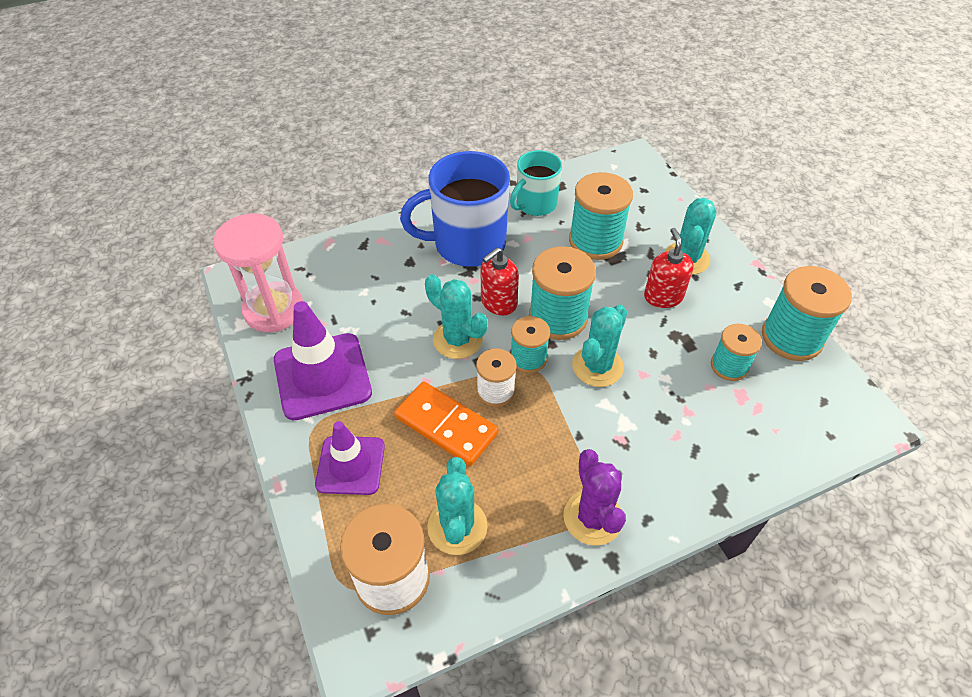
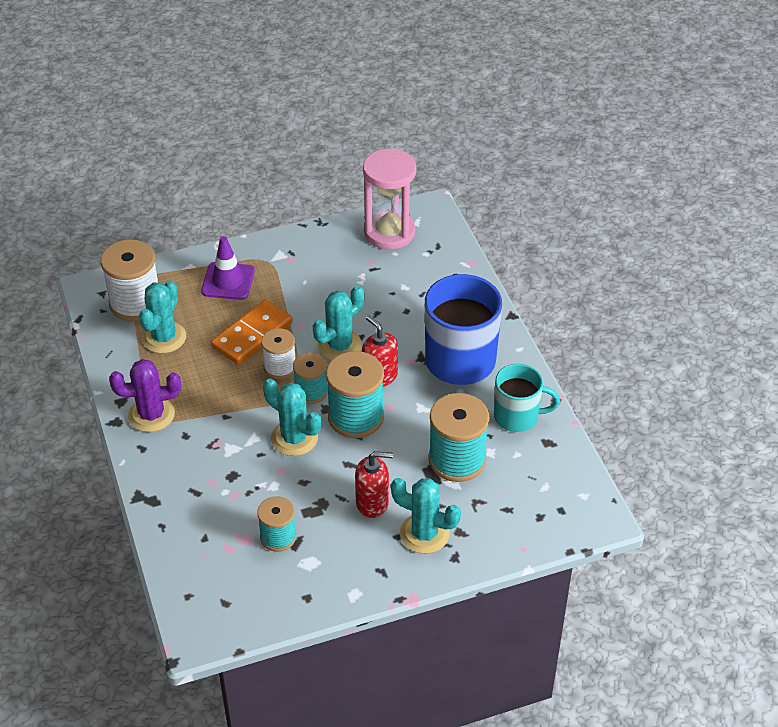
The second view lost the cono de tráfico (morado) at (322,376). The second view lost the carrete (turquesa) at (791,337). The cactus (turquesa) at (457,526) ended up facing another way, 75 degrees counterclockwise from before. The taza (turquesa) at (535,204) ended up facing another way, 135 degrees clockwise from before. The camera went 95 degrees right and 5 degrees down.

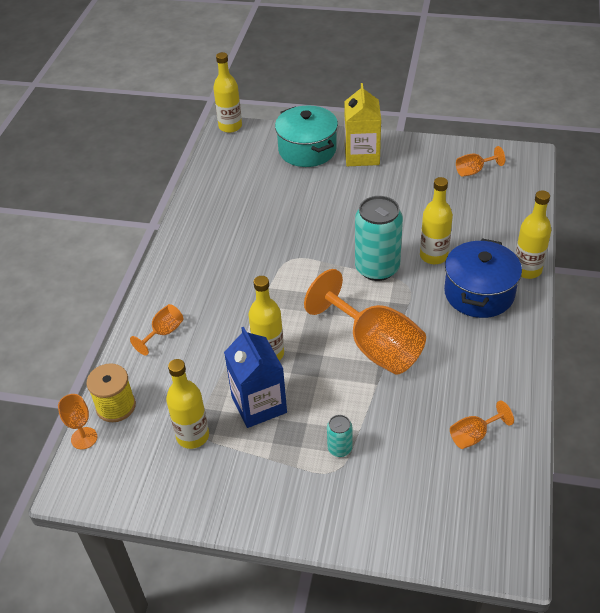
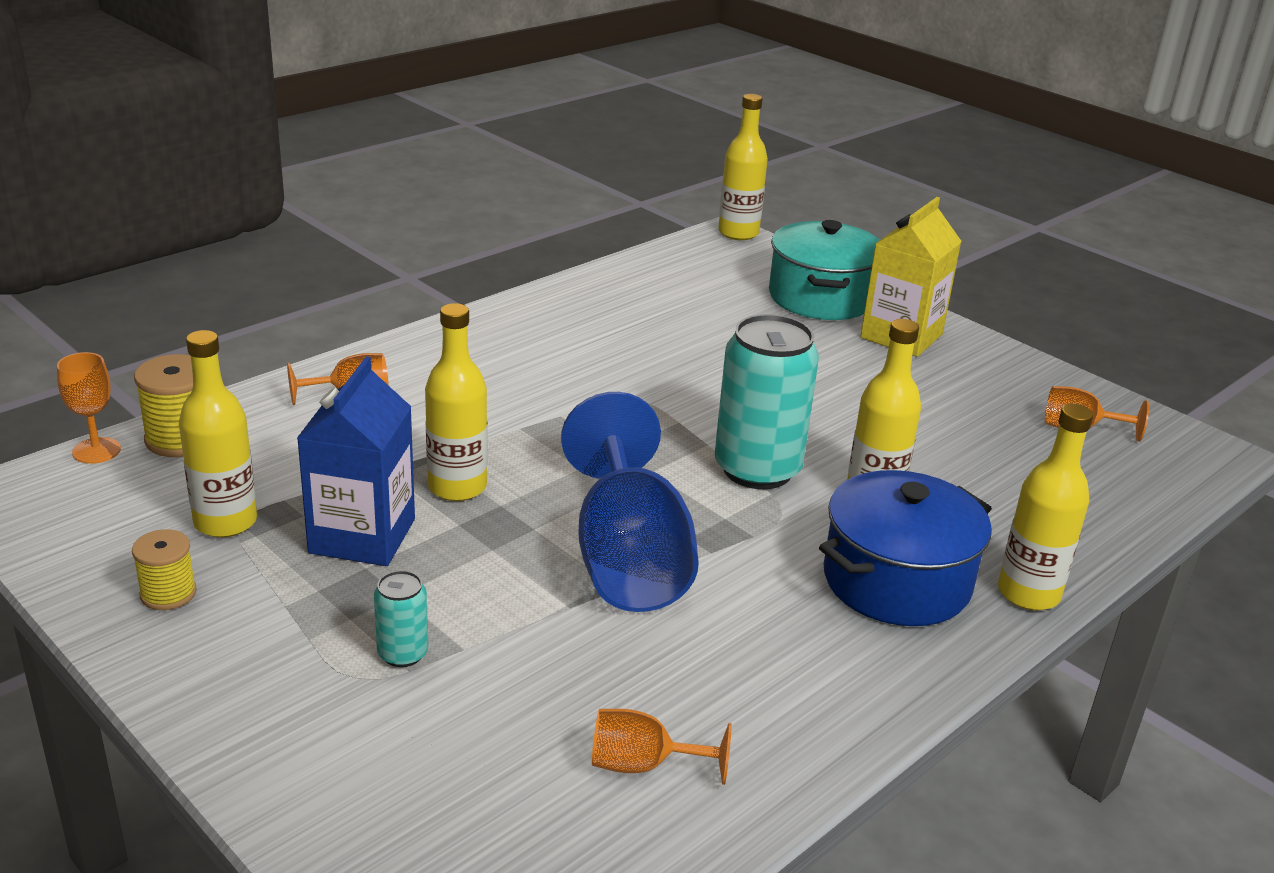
The second view gained the carrete (amarillo) at (168,593). What was the copa (naranja) at (374,346) turned into the copa (azul) at (628,559). The camera went 30 degrees right and 15 degrees down.

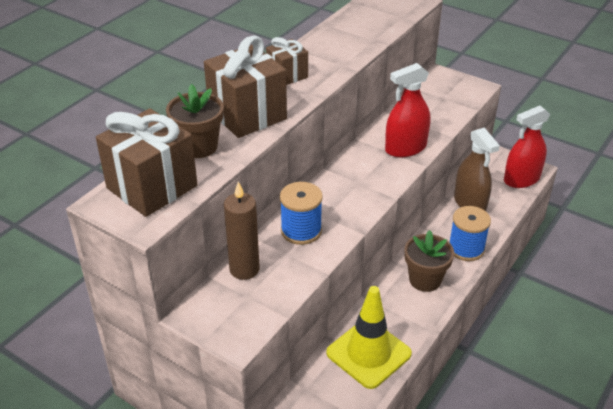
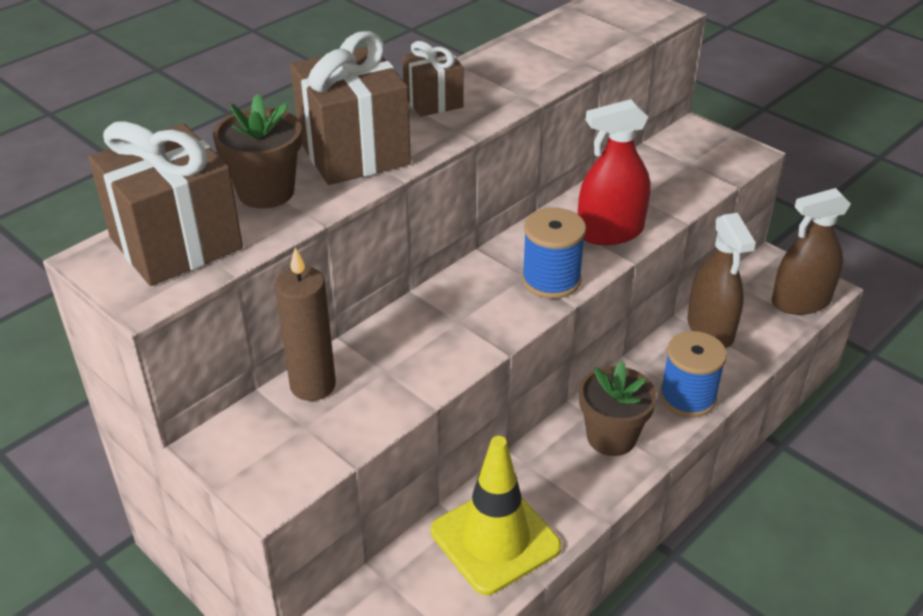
The carrete (azul) ended up elsewhere, having gone from (301,231) to (551,280). What was the pulverizador (rojo) at (521,179) turned into the pulverizador (marrón) at (801,302). The camera went 10 degrees right and 0 degrees up.

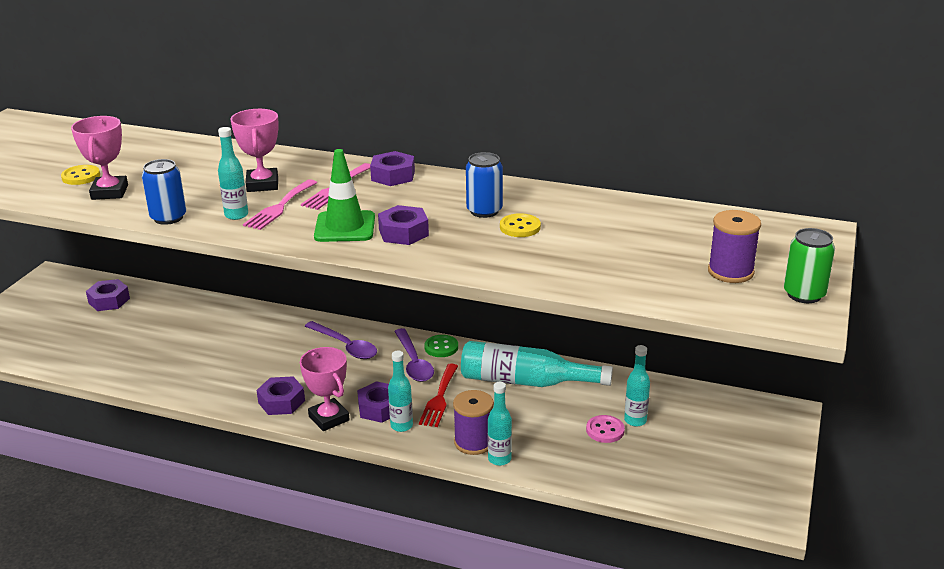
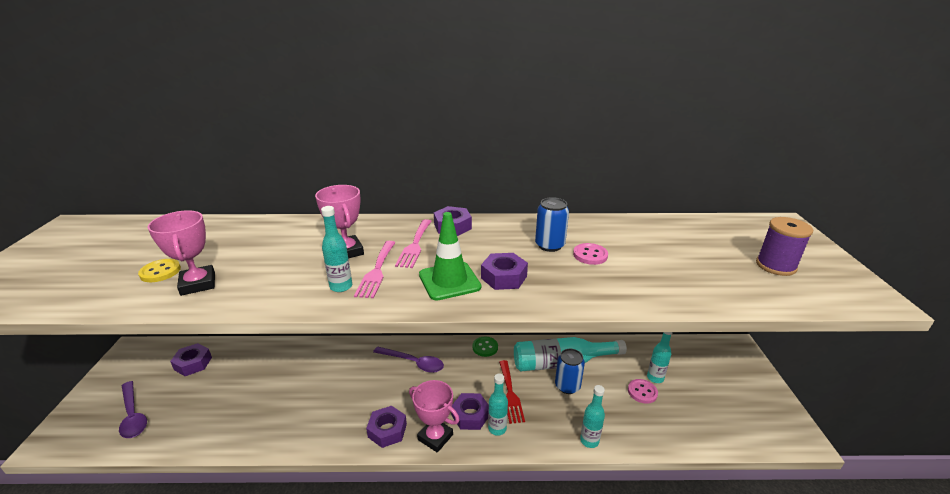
The second view lost the carrete (morado) at (474,442). The second view lost the lata (verde) at (804,294). The lata (azul) ended up elsewhere, having gone from (168,218) to (567,386). The cuchara (morado) ended up elsewhere, having gone from (414,362) to (133,415). What was the botón (amarillo) at (520,227) turned into the botón (rosa) at (590,255). The camera went 20 degrees left and 0 degrees up.

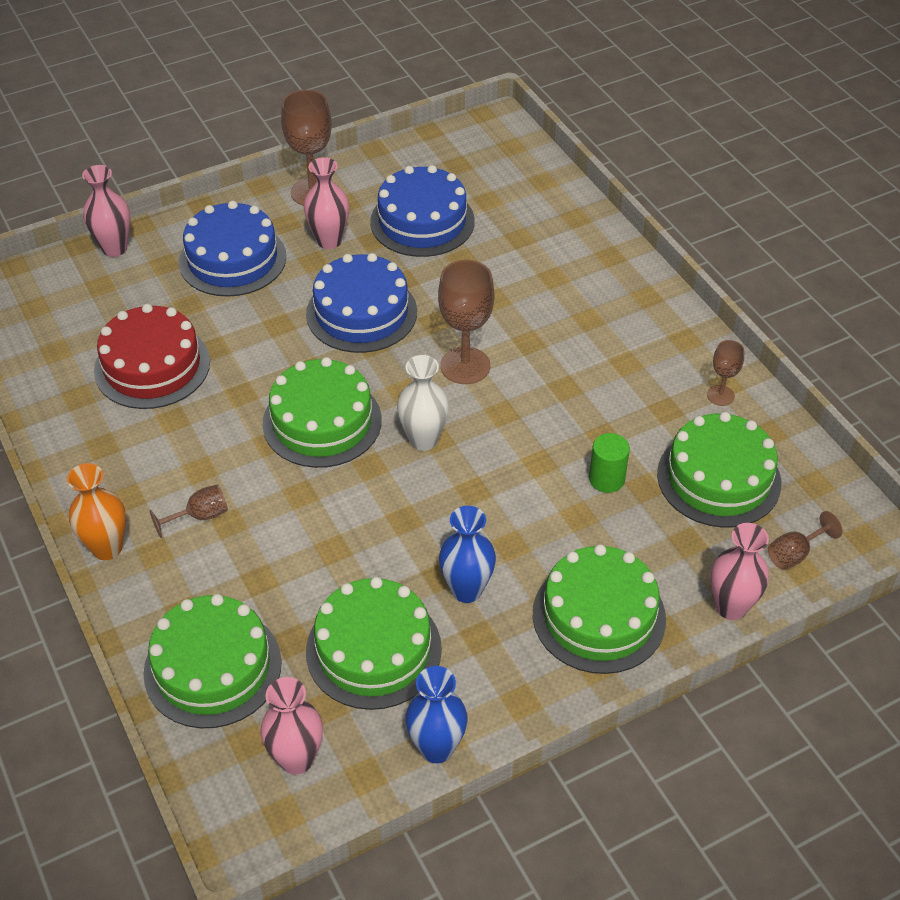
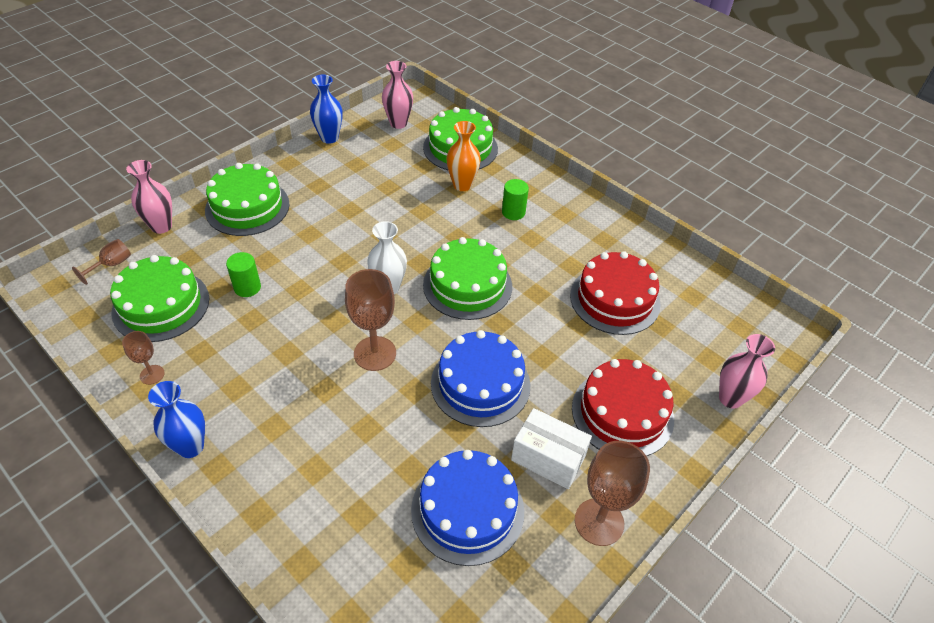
The second view lost the tarta (verde) at (373,649). The florero (naranja) ended up elsewhere, having gone from (107,548) to (462,185). The florero (azul) ended up elsewhere, having gone from (466,590) to (191,447). Where the copa (marrón) stood at (200,516), the cilindro (verde) came to stand at (513,212). Where the florero (rosa) stood at (329,241), the caja (blanco) came to stand at (548,458). What was the tarta (azul) at (232,259) turned into the tarta (rojo) at (622,413). The camera went 160 degrees right and 0 degrees up.

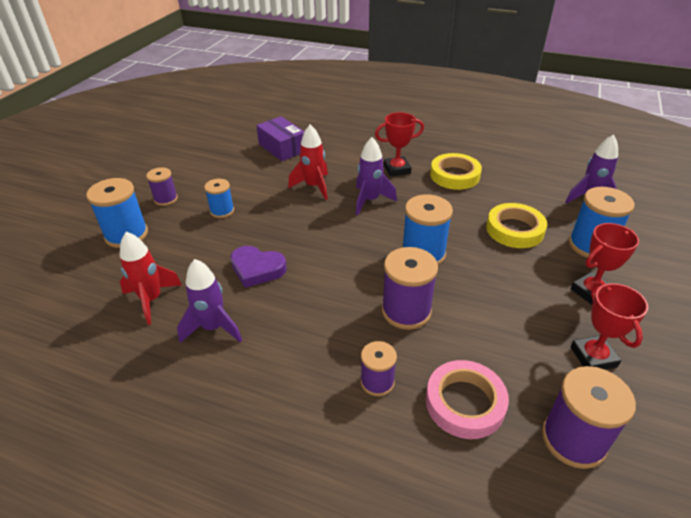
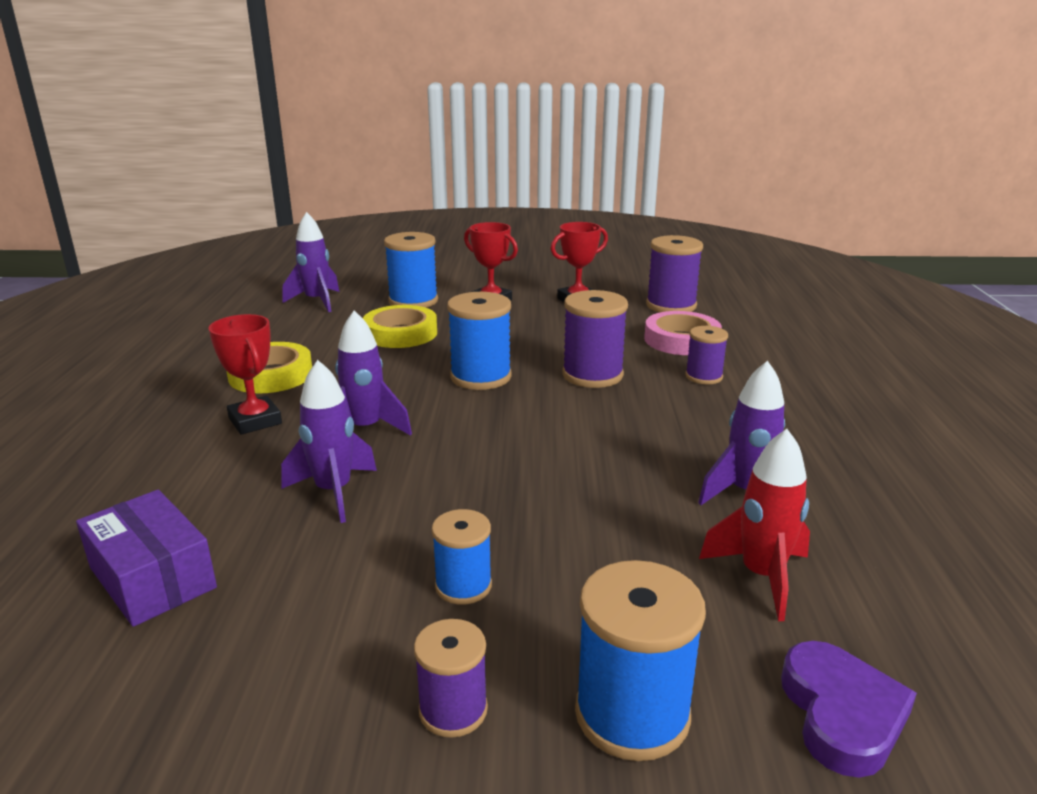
The corazón (morado) ended up elsewhere, having gone from (257,269) to (841,714). What was the cohete (rojo) at (313,187) turned into the cohete (morado) at (334,492). The caja (morado) at (282,148) ended up facing another way, 75 degrees counterclockwise from before. The camera went 110 degrees left and 15 degrees down.

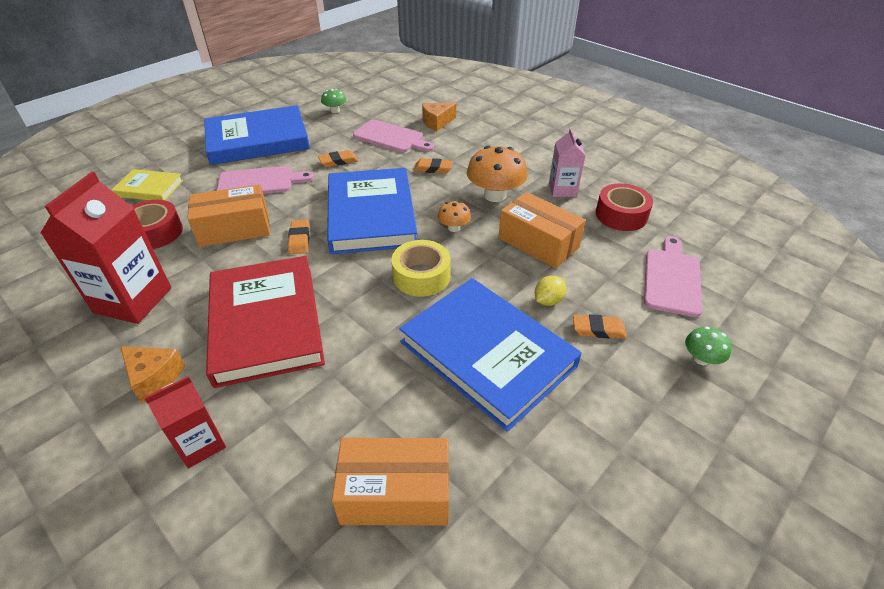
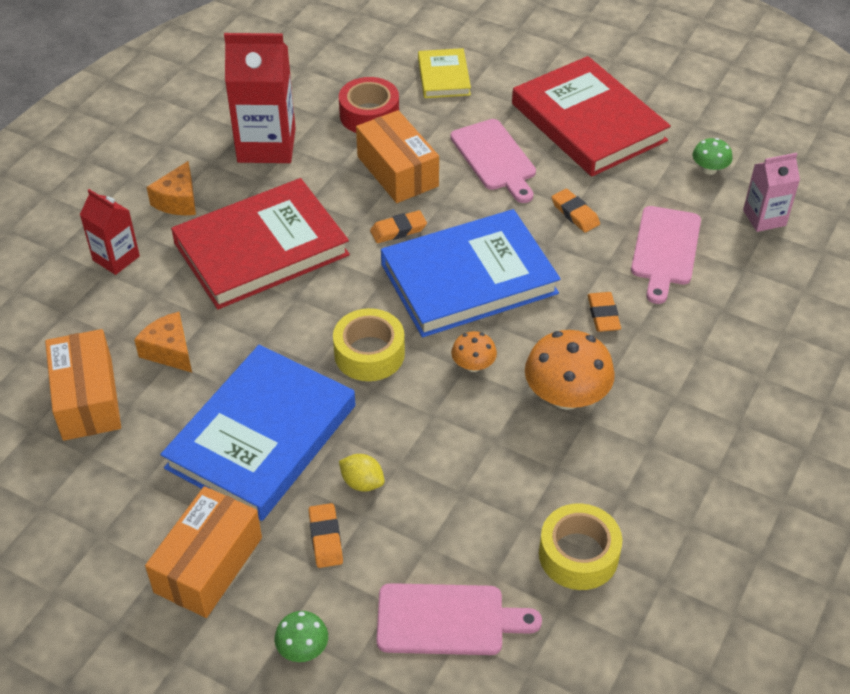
The queso (naranja) ended up elsewhere, having gone from (437,122) to (169,351). The caja (naranja) ended up elsewhere, having gone from (538,243) to (208,564). The cartón de leche (rosa) ended up elsewhere, having gone from (562,190) to (764,218). What was the libro (azul) at (258,140) turned into the libro (rojo) at (588,122). What was the cinta adhesiva (rojo) at (621,215) turned into the cinta adhesiva (amarillo) at (578,555). The camera went 75 degrees right and 5 degrees up.

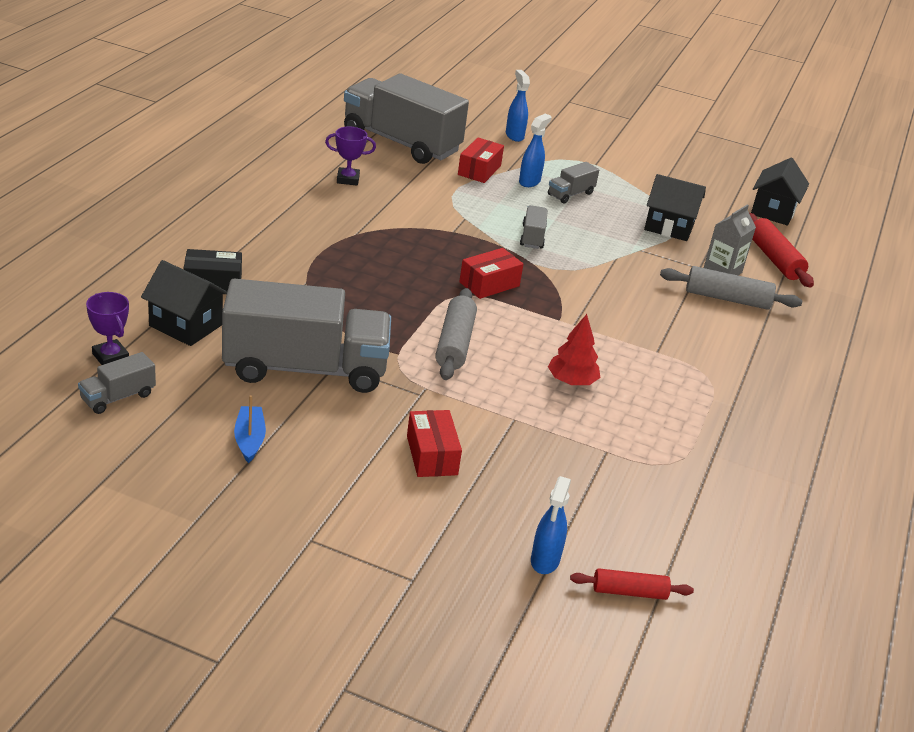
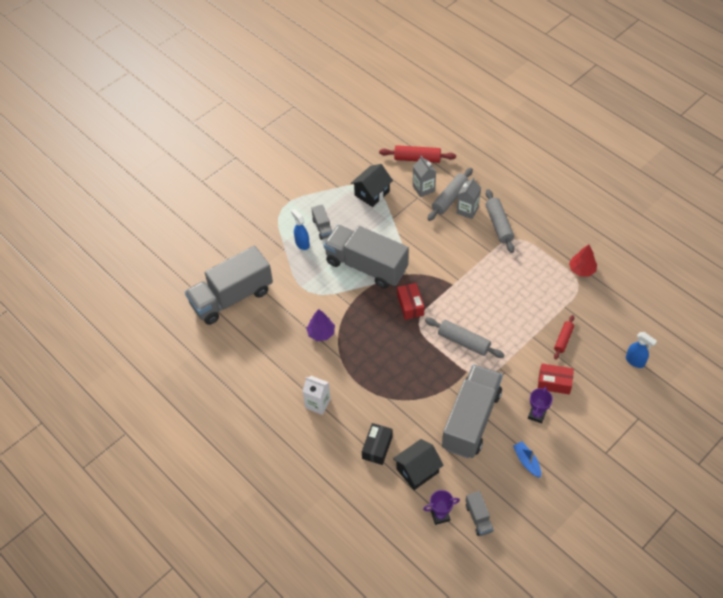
The second view lost the caja (rojo) at (479,170). The second view lost the pulverizador (azul) at (514,135). The second view lost the casa (negro) at (773,211). The second view gained the cartón de leche (blanco) at (318,403). The second view gained the árbol (morado) at (321,333). The second view gained the cartón de leche (gris) at (467,210). The second view gained the rodillo (gris) at (499,225). The trofeo (morado) ended up elsewhere, having gone from (348,179) to (537,415). The árbol (rojo) ended up elsewhere, having gone from (571,381) to (582,270). The rodillo (rojo) ended up elsewhere, having gone from (629,592) to (563,339). The barco (azul) at (249,439) ended up facing another way, 45 degrees clockwise from before. The size of the camión (gris) at (532,237) changed by a factor of 2.38. The camera went 60 degrees left and 20 degrees up.

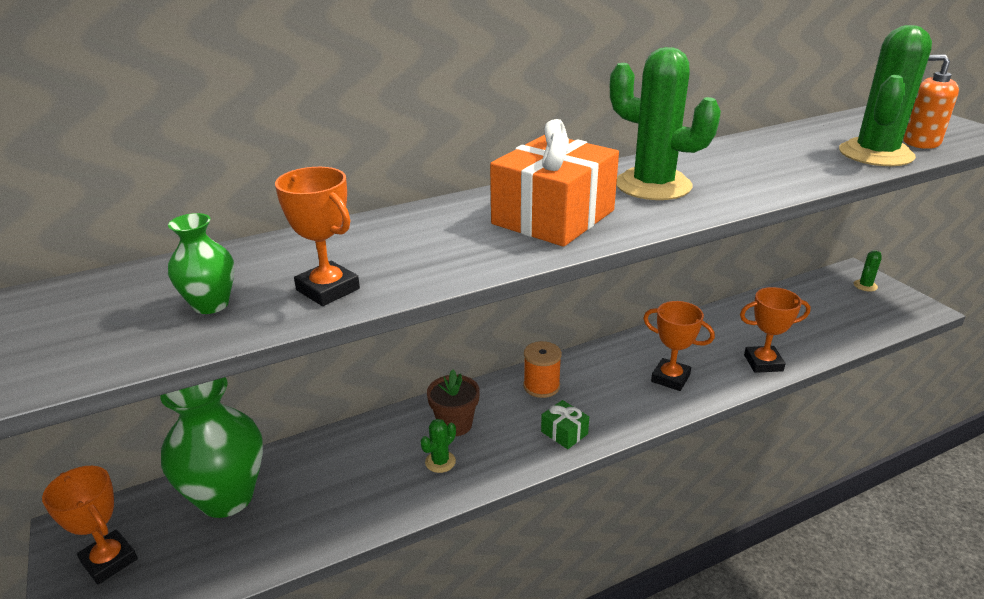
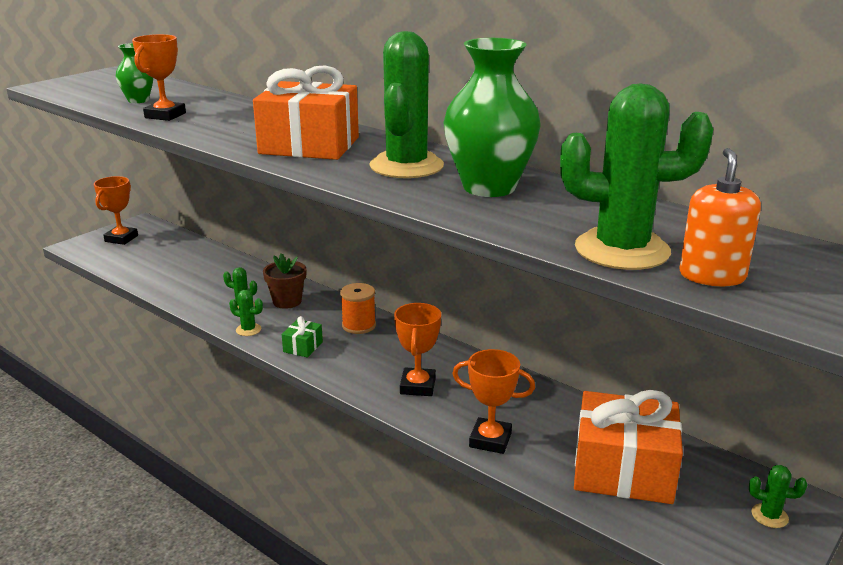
The second view gained the cactus (verde) at (248,330). The second view gained the regalo (naranja) at (623,470). The florero (verde) ended up elsewhere, having gone from (226,497) to (489,187). The trofeo (naranja) at (763,363) ended up facing another way, 45 degrees counterclockwise from before. The camera went 65 degrees right and 5 degrees down.

